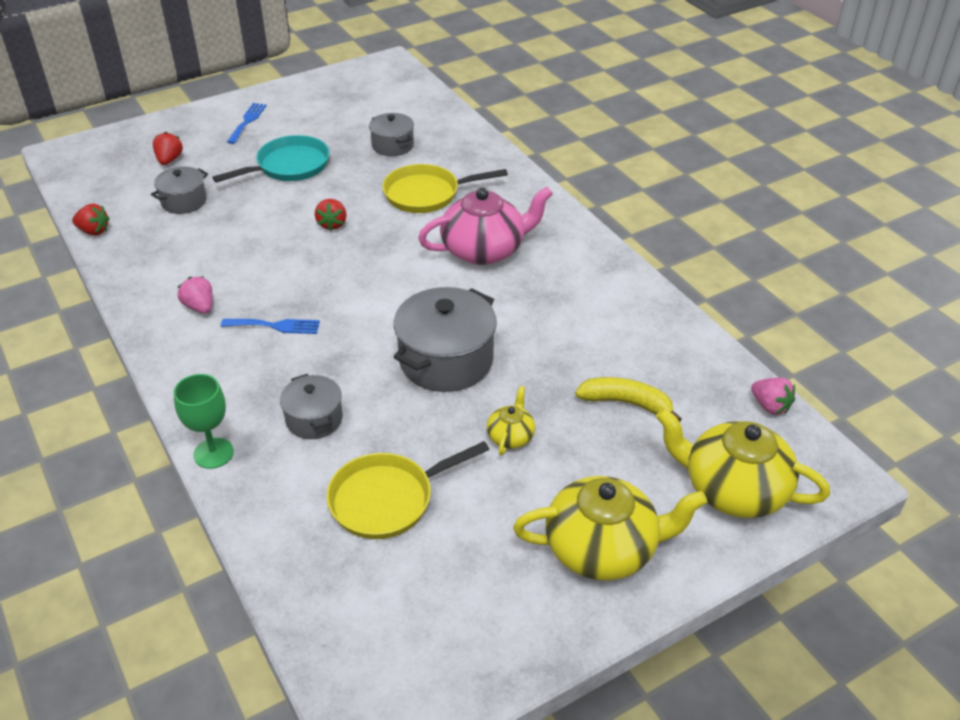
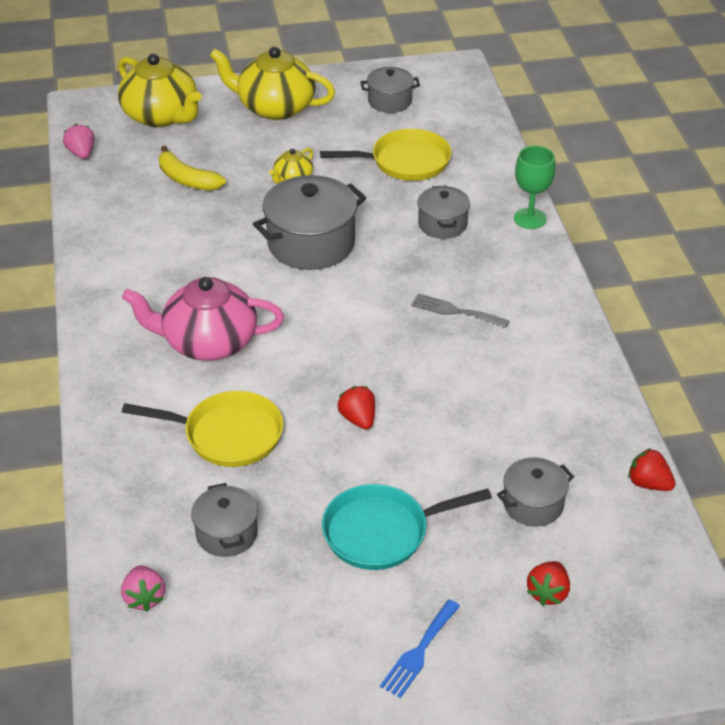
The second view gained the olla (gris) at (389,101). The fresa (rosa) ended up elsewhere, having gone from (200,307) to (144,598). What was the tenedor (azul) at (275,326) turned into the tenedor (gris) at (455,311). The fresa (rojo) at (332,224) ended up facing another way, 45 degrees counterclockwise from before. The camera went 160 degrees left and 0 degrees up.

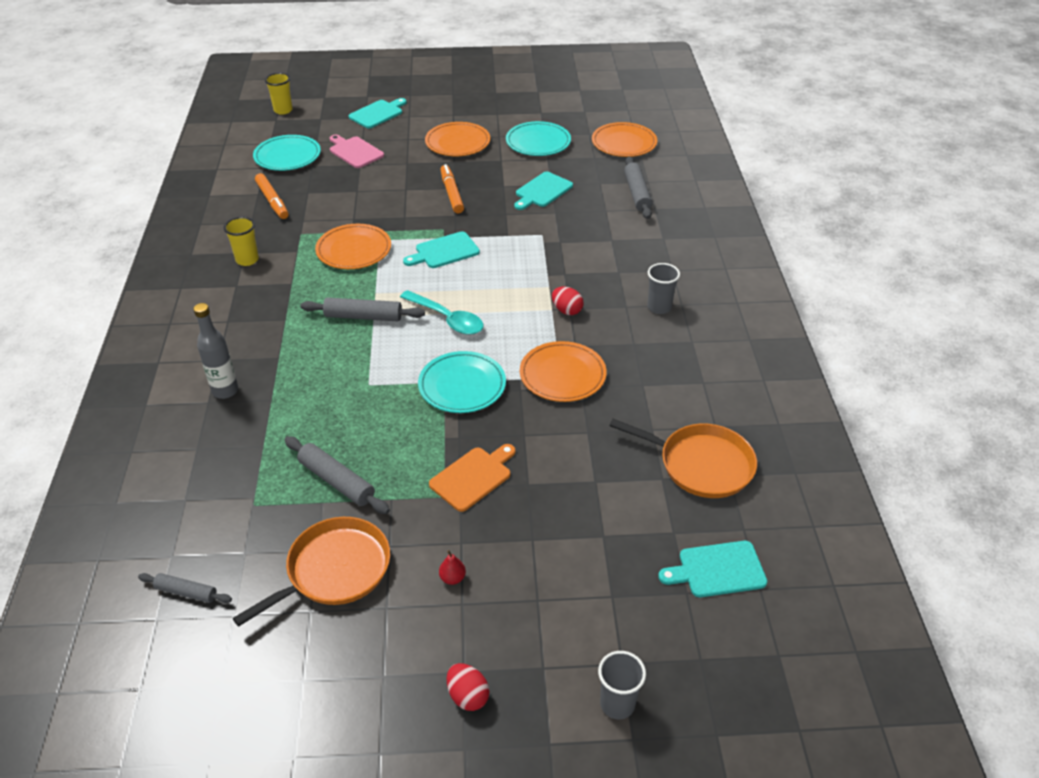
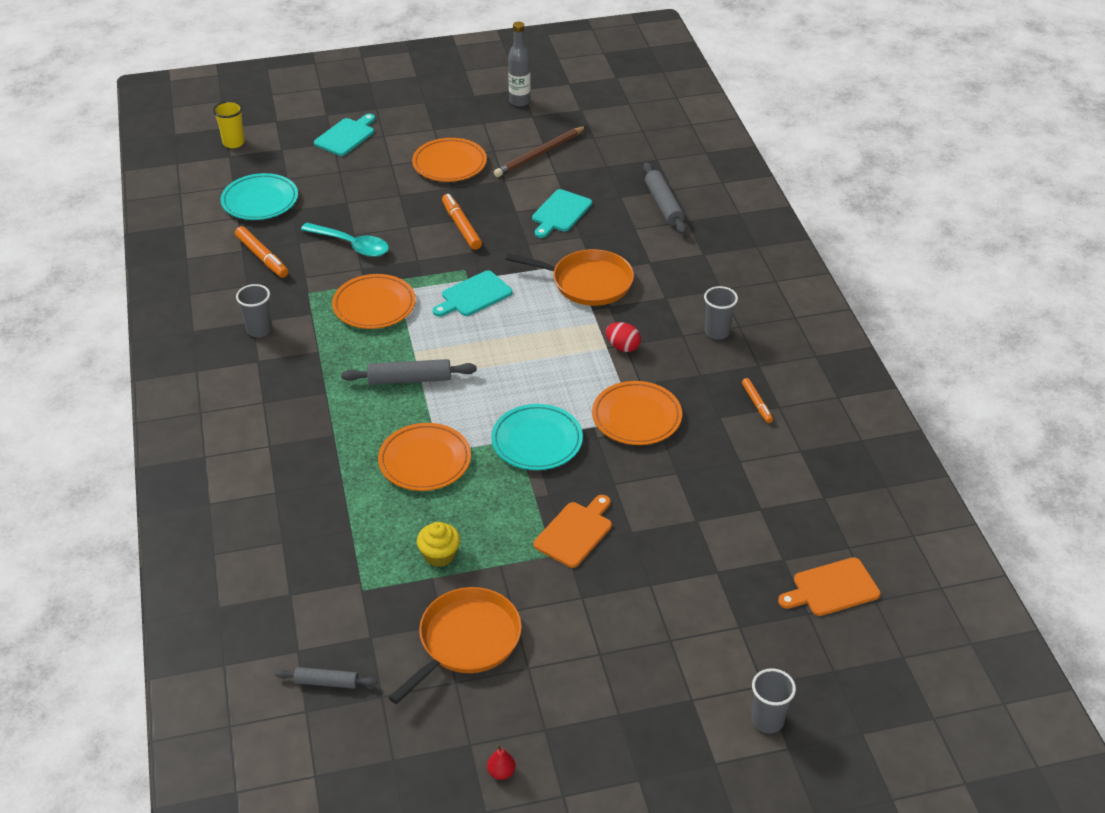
The second view lost the tabla de cortar (rosa) at (355,152). The second view lost the huevo (rojo) at (468,696). The second view gained the rotulador (naranja) at (756,403). The botella (gris) ended up elsewhere, having gone from (225,391) to (519,101). The cuchara (turquesa) ended up elsewhere, having gone from (447,319) to (351,245). The pera (rojo) ended up elsewhere, having gone from (452,578) to (501,772). The plato (naranja) ended up elsewhere, having gone from (624,143) to (425,461). The sartén (naranja) ended up elsewhere, having gone from (701,464) to (587,282). Where the rodillo (gris) stood at (337,481), the magdalena (amarillo) came to stand at (439,555). Where the plato (turquesa) stood at (538,142), the lápiz (marrón) came to stand at (539,154). What was the vaso (amarillo) at (247,260) turned into the vaso (gris) at (259,330). What was the tabla de cortar (turquesa) at (717,570) turned into the tabla de cortar (naranja) at (832,588). The camera went 10 degrees left and 0 degrees up.

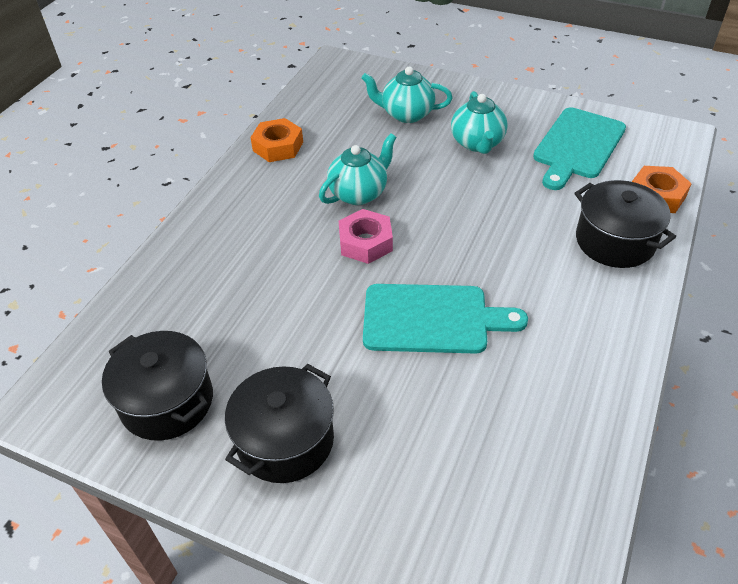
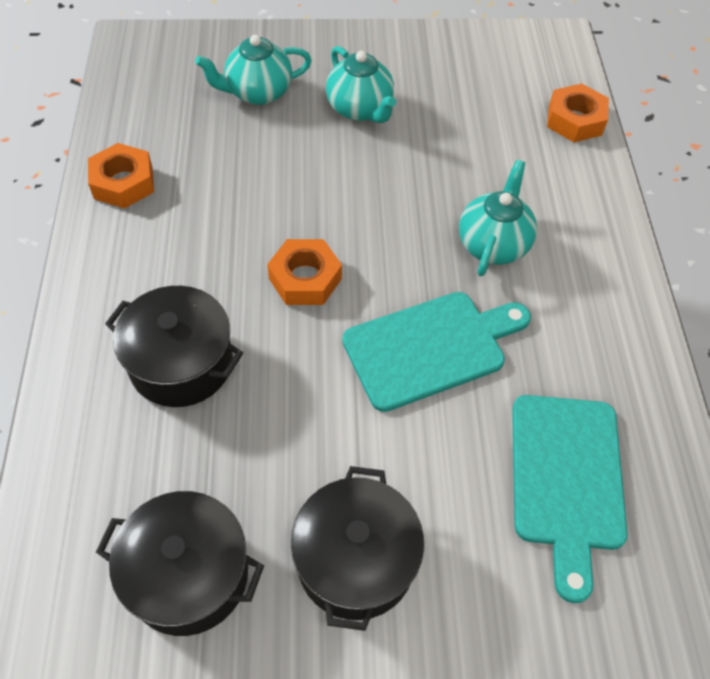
The tetera (turquesa) ended up elsewhere, having gone from (359,193) to (493,244). The tabla de cortar (turquesa) ended up elsewhere, having gone from (577,146) to (566,479). The olla (negro) ended up elsewhere, having gone from (615,241) to (181,363). What was the tuerca (rosa) at (365,242) turned into the tuerca (naranja) at (305,278). The camera went 30 degrees left and 10 degrees up.

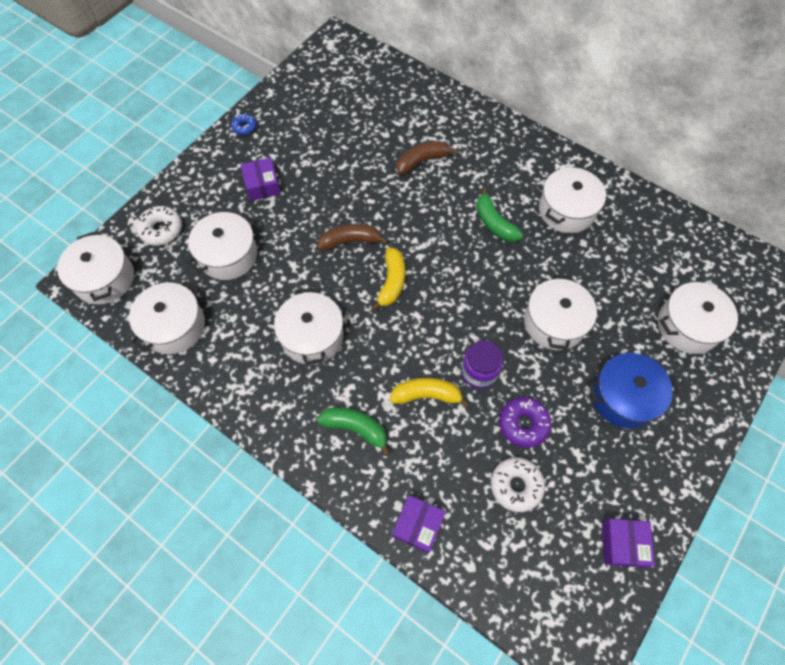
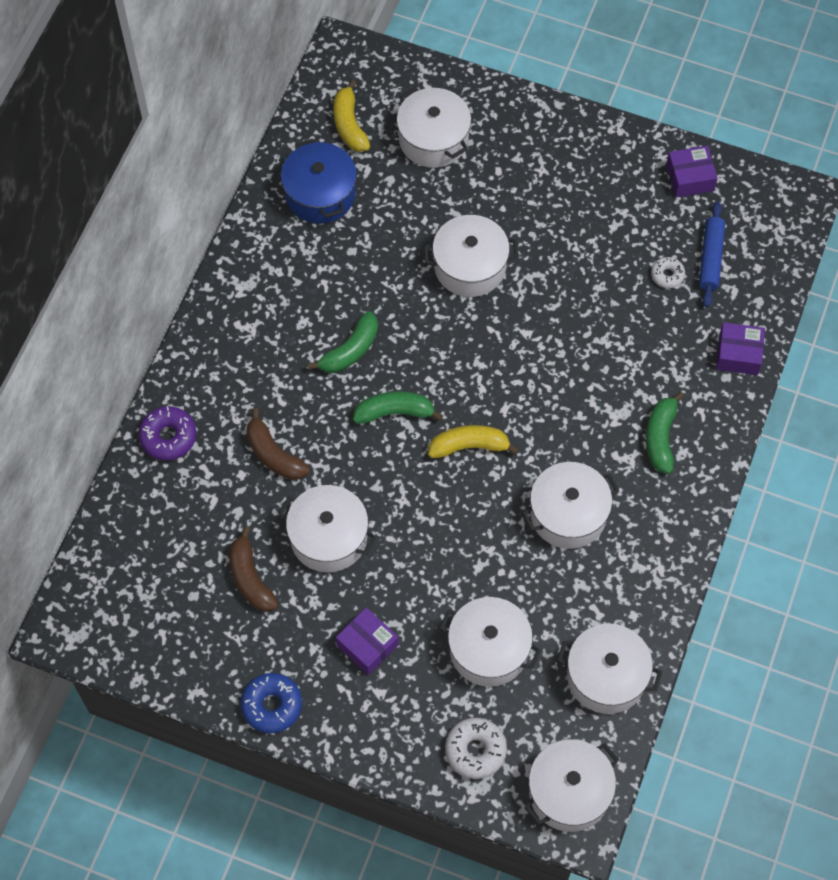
The second view lost the tarro (morado) at (479,372). The second view gained the plátano (verde) at (395,412). The second view gained the rodillo (azul) at (711,258). The plátano (marrón) ended up elsewhere, having gone from (350,241) to (250,578). The plátano (amarillo) ended up elsewhere, having gone from (427,395) to (349,124). The rosquilla (morado) ended up elsewhere, having gone from (523,424) to (168,437). The olla (blanco) ended up elsewhere, having gone from (566,210) to (328,537). The olla (azul) ended up elsewhere, having gone from (623,397) to (320,194). The caja (morado) at (262,185) ended up facing another way, 75 degrees clockwise from before. The size of the rosquilla (azul) at (244,127) changed by a factor of 1.62. The size of the rosquilla (blanco) at (516,486) changed by a factor of 0.62. The camera went 105 degrees left and 0 degrees up.

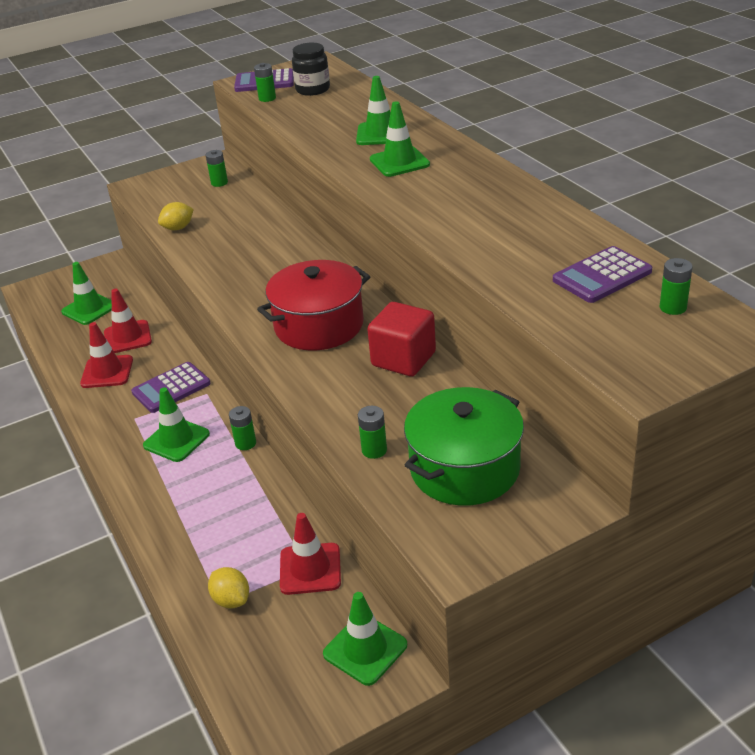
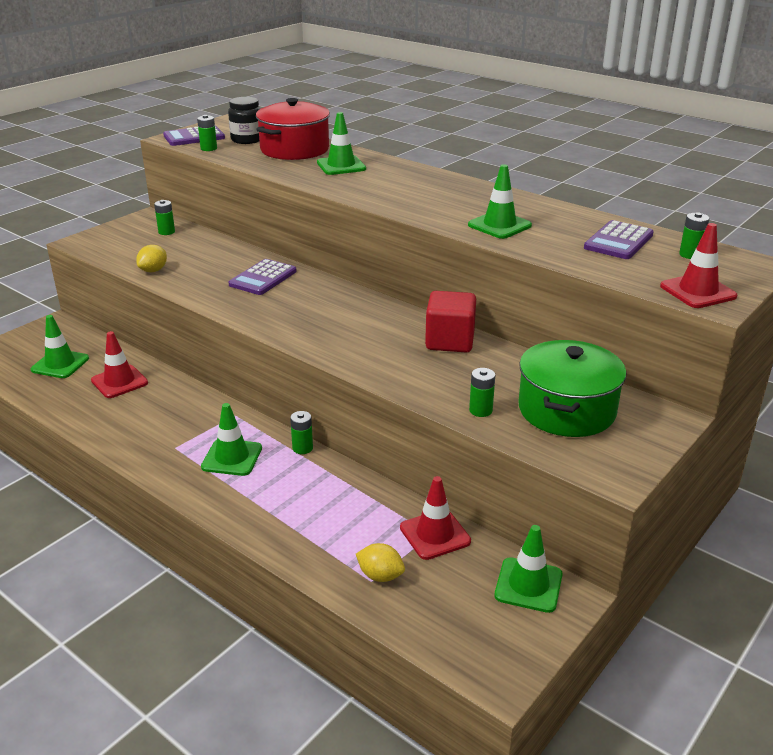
The cono de tráfico (rojo) ended up elsewhere, having gone from (107,372) to (698,291). The calculadora (morado) ended up elsewhere, having gone from (171,388) to (263,278). The olla (rojo) ended up elsewhere, having gone from (319,325) to (294,149). The cono de tráfico (verde) ended up elsewhere, having gone from (399,162) to (499,225). The camera went 25 degrees left and 5 degrees down.

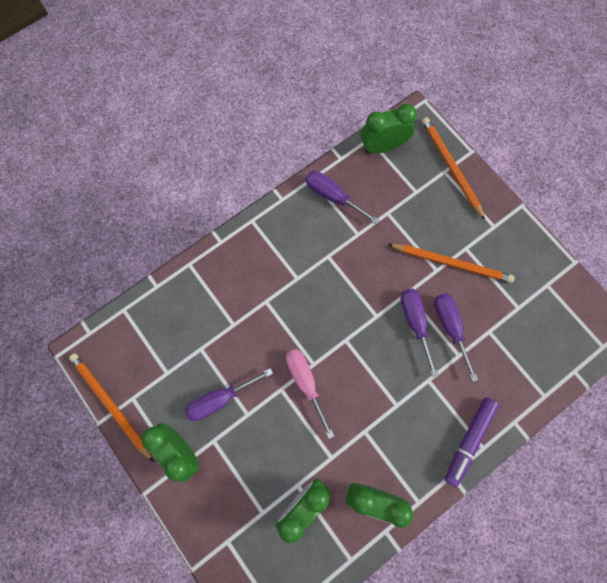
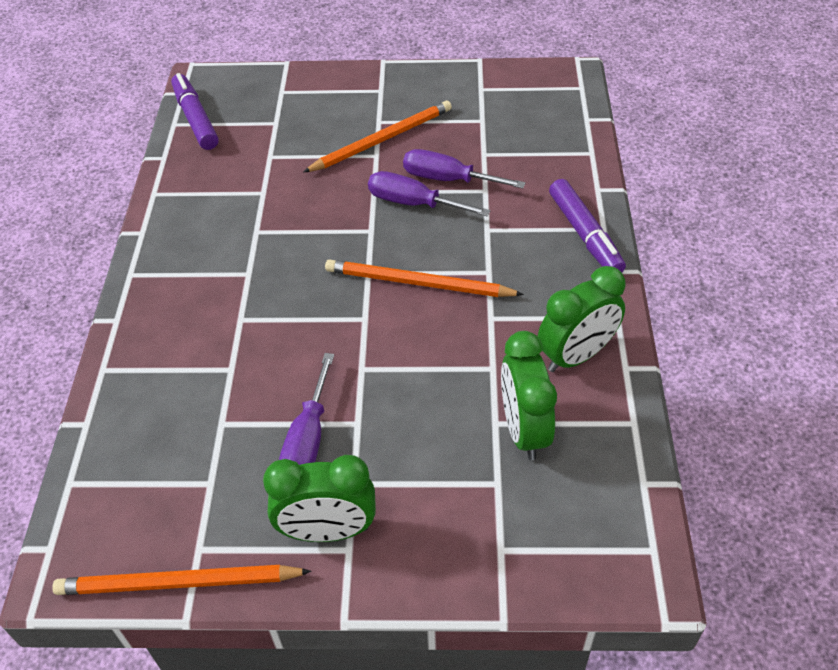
The second view lost the destornillador (rosa) at (305,382). The second view lost the destornillador (morado) at (332,196). The lápiz (naranja) ended up elsewhere, having gone from (451,167) to (418,283). Where the despertador (verde) stood at (383,146), the rotulador (morado) came to stand at (196,119). The camera went 50 degrees left and 25 degrees down.

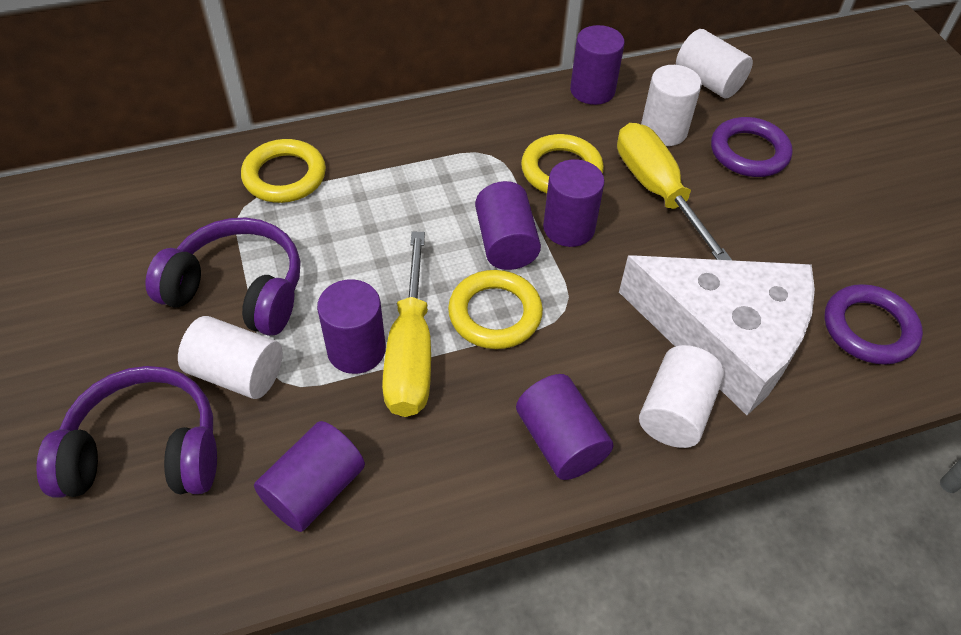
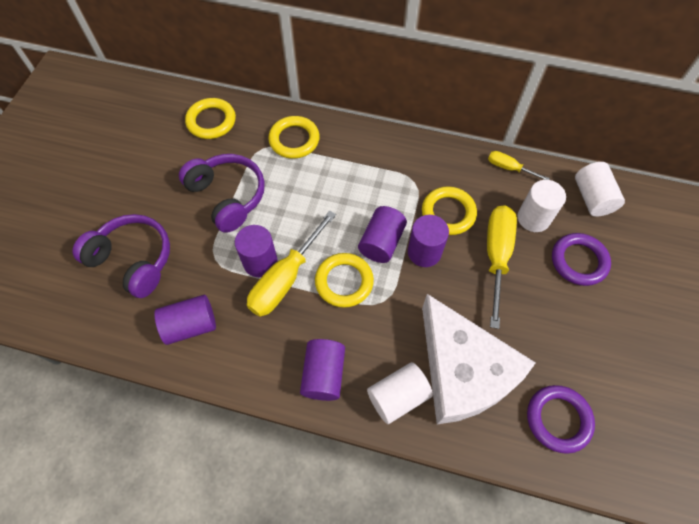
The second view lost the cilindro (blanco) at (237,373). The second view gained the anillo (amarillo) at (211,121). Where the cilindro (morado) stood at (592,90), the destornillador (amarillo) came to stand at (509,168). The camera went 35 degrees right and 10 degrees up.

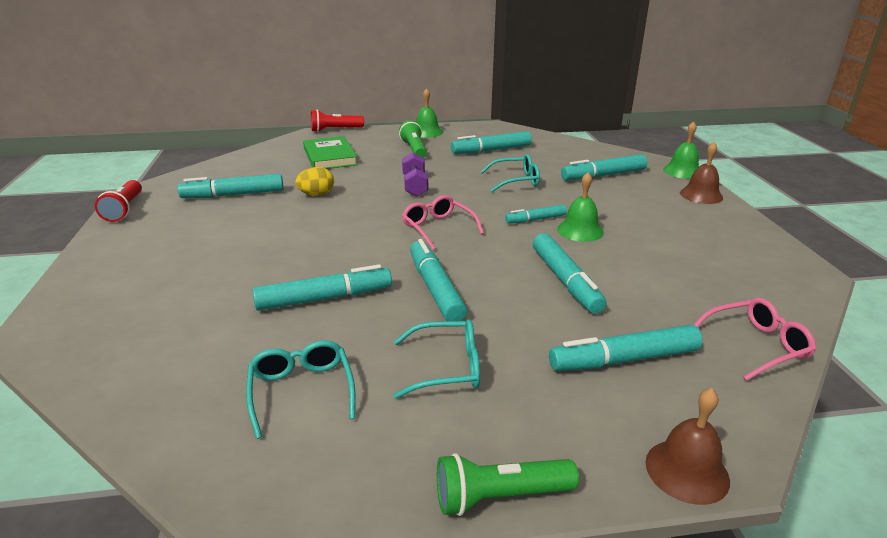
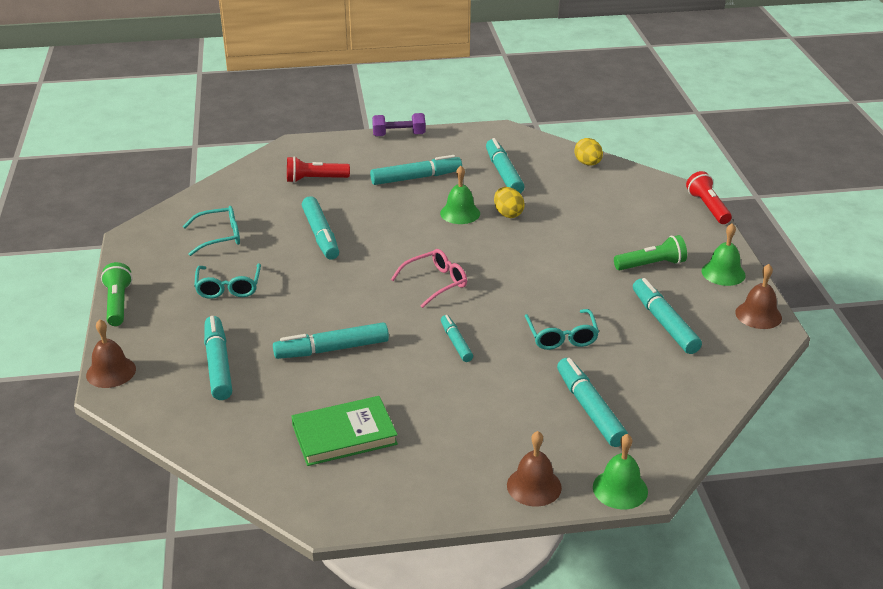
The second view lost the gafas (rosa) at (756,345). The second view gained the huevo (amarillo) at (588,163). The second view gained the campana (marrón) at (758,315). The lámpara de mano (rojo) ended up elsewhere, having gone from (124,209) to (315,179). The libro (verde) ended up elsewhere, having gone from (330,157) to (344,435). The mancuerna (morado) ended up elsewhere, having gone from (415,186) to (399,135). The rotulador (turquesa) ended up elsewhere, having gone from (435,288) to (416,178). The campana (verde) ended up elsewhere, having gone from (580,230) to (460,213). The camera went 90 degrees right and 5 degrees up.

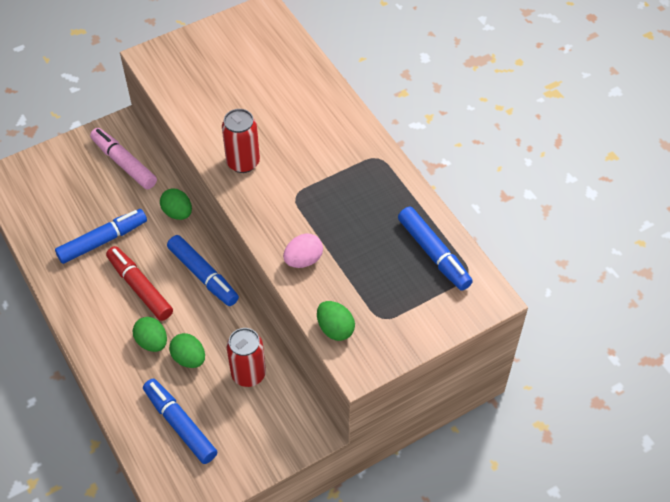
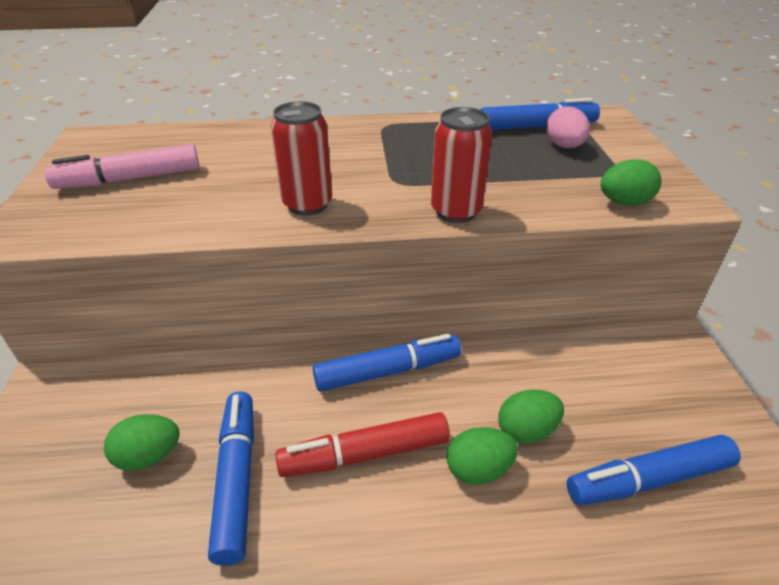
The rotulador (rosa) ended up elsewhere, having gone from (124,163) to (129,179). The huevo (verde) ended up elsewhere, having gone from (177,213) to (149,456). The lata (rojo) ended up elsewhere, having gone from (248,374) to (456,211). The huevo (rosa) ended up elsewhere, having gone from (303,260) to (564,146). The camera went 65 degrees left and 15 degrees down.

